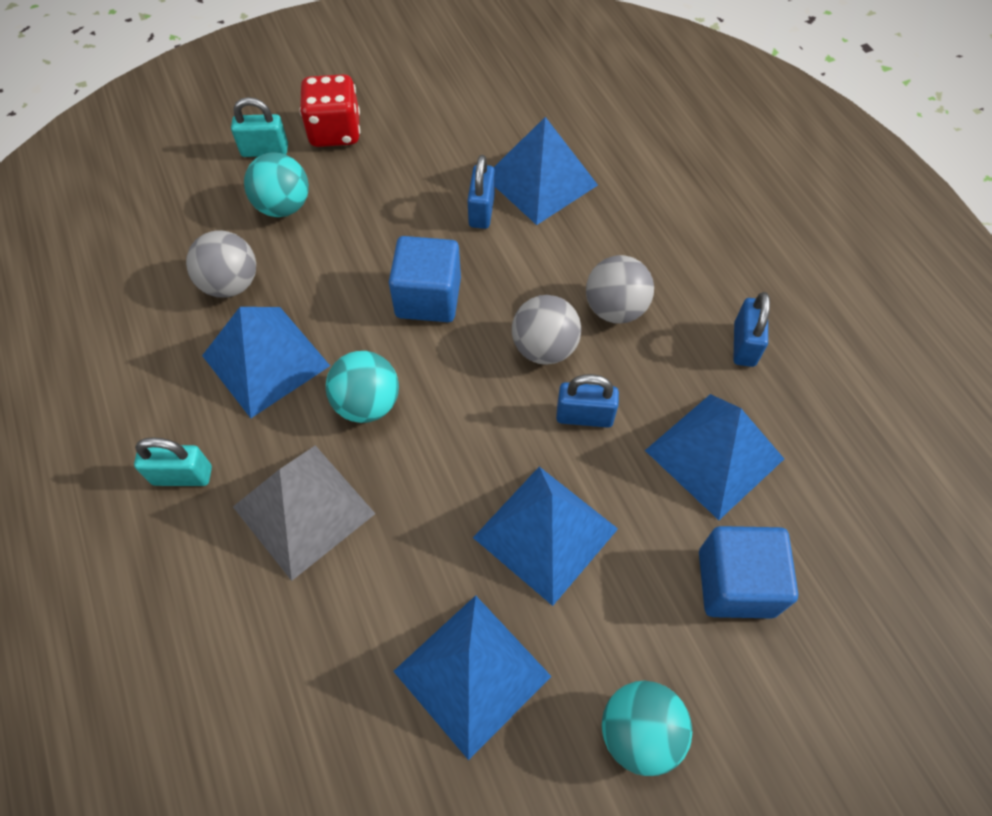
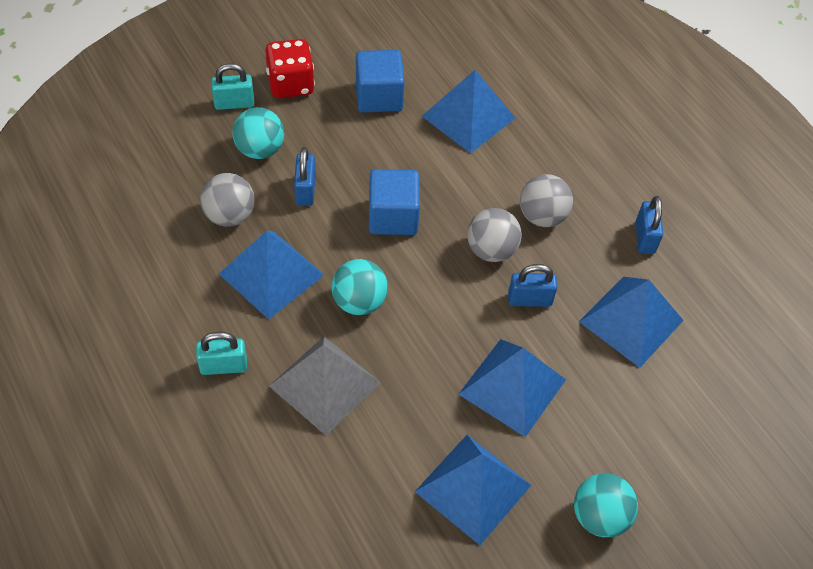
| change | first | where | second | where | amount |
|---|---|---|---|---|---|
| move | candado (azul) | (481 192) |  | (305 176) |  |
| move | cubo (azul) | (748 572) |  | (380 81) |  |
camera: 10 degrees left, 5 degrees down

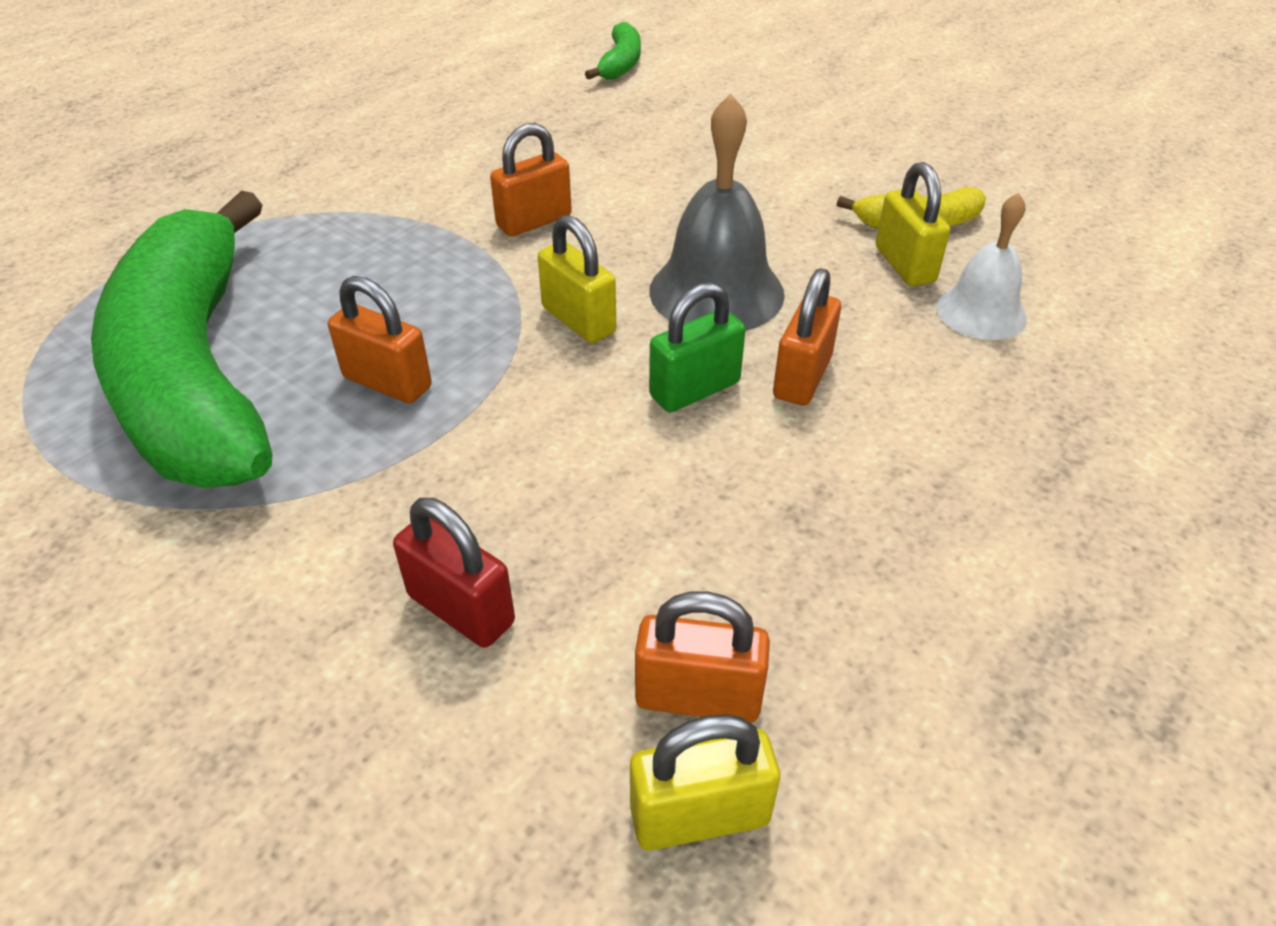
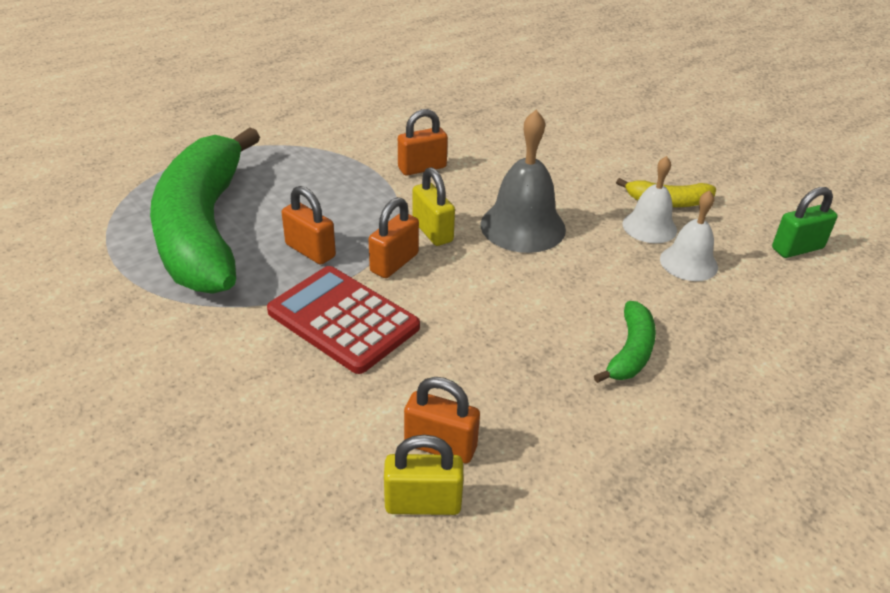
| change | first | where | second | where | amount |
|---|---|---|---|---|---|
| delete | candado (rojo) | (454 573) |  |  |  |
| move | plátano (verde) | (613 51) |  | (625 342) |  |
| move | candado (verde) | (697 347) |  | (805 222) |  |
| move | candado (naranja) | (807 337) |  | (394 237) |  |
| replace | candado (amarillo) | (913 224) | campana (blanco) | (649 199) |  |
| insert |  |  | calculadora (rojo) | (343 320) |  |
camera: 10 degrees right, 5 degrees down

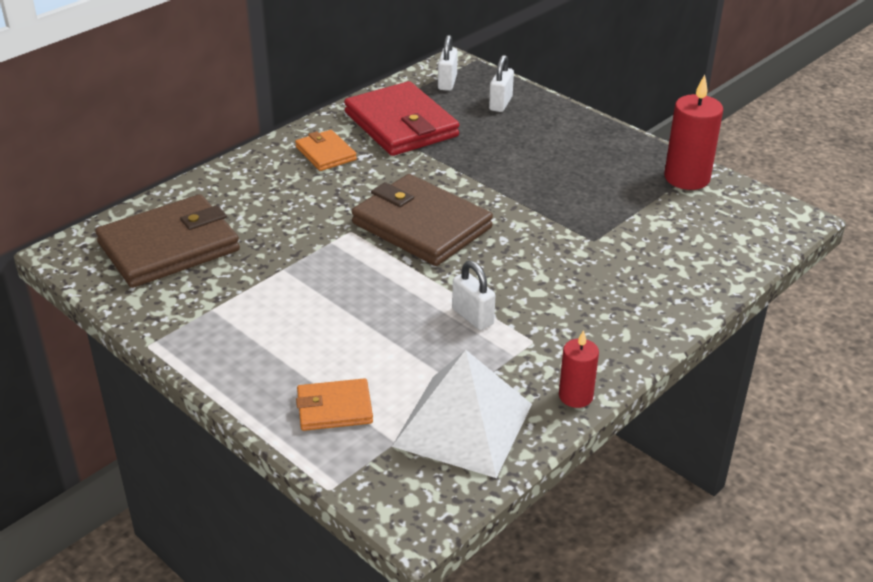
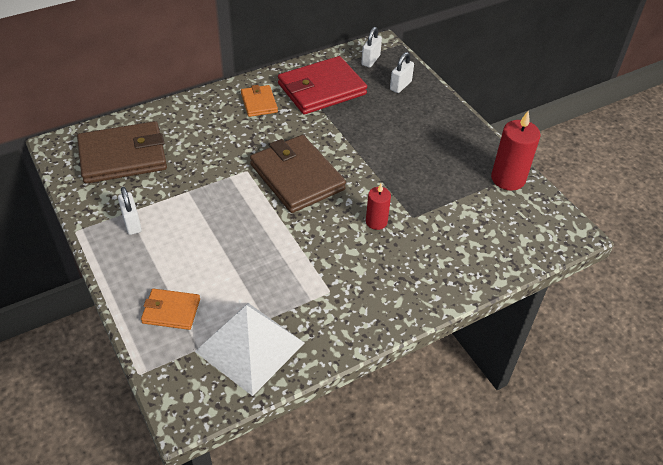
| change | first | where | second | where | amount |
|---|---|---|---|---|---|
| rotate | cartera (rojo) | (401 118) |  | (322 85) | 75 degrees clockwise |
| move | candado (blanco) | (473 295) |  | (130 211) |  |
| move | vela (rojo) | (579 369) |  | (378 207) |  |
camera: 15 degrees right, 10 degrees up

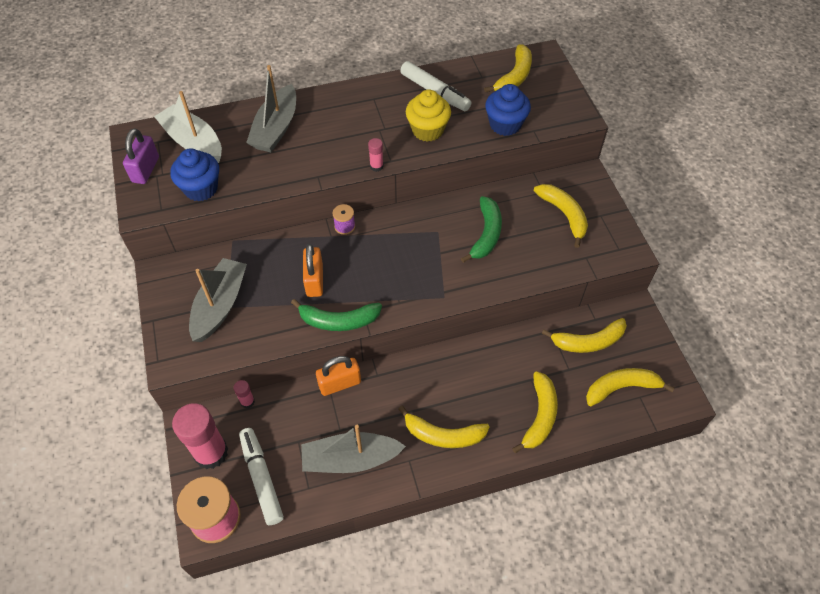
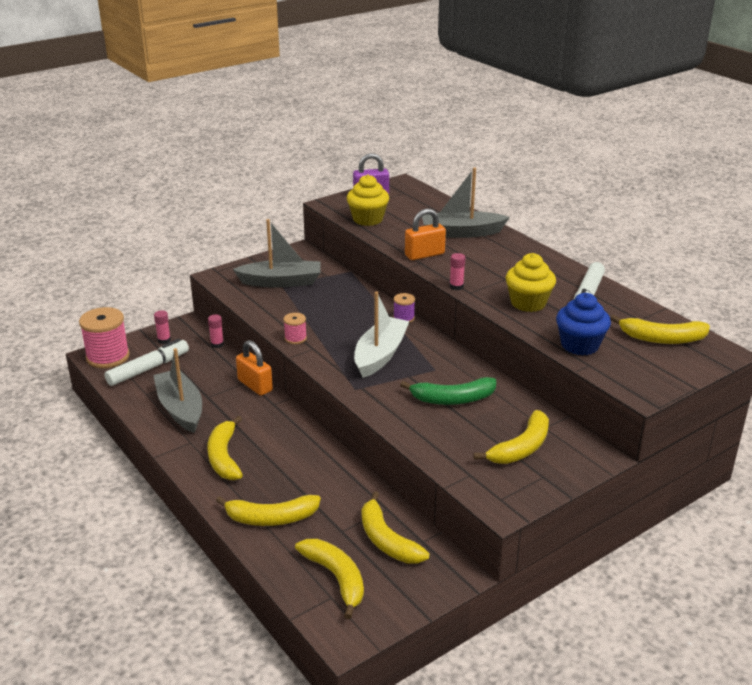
| change | first | where | second | where | amount |
|---|---|---|---|---|---|
| move | barco (blanco) | (188 127) |  | (382 334) |  |
| recolor | magdalena (azul) | (194 174) | magdalena (amarillo) | (368 200) |  |
| resize | barra de pegamento (rosa) | (200 436) |  | (162 327) | x0.44 |
| replace | plátano (verde) | (336 315) | carrete (rosa) | (295 328) |  |
| move | candado (naranja) | (313 270) |  | (425 234) |  |
camera: 70 degrees right, 25 degrees down

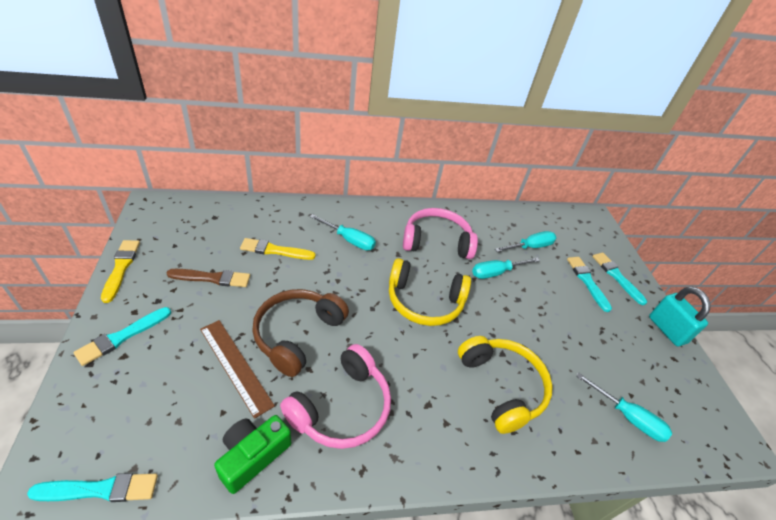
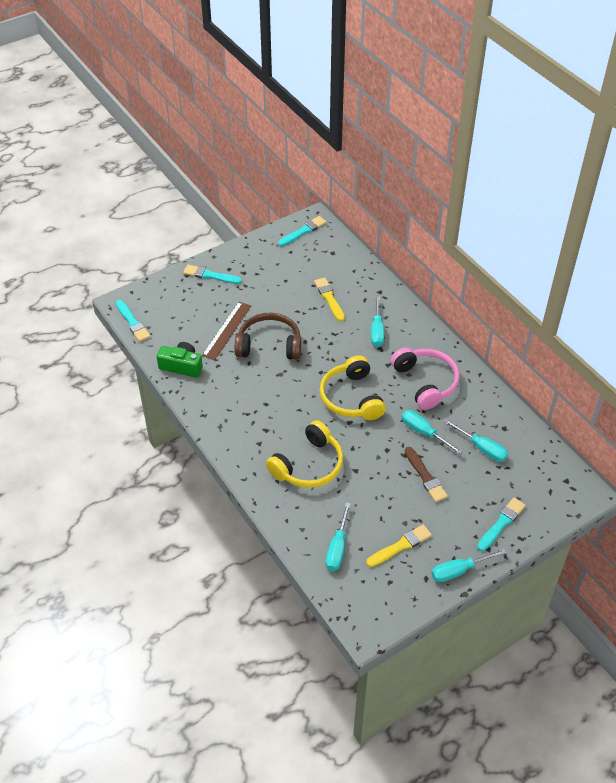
| change | first | where | second | where | amount |
|---|---|---|---|---|---|
| move | pincel (amarillo) | (120 271) |  | (399 546) |  |
| move | pincel (marrón) | (208 278) |  | (426 474) |  |
| delete | auriculares (rosa) | (335 396) |  |  |  |
| move | pincel (turquesa) | (589 284) |  | (302 231) |  |
| replace | candado (turquesa) | (680 316) | destornillador (turquesa) | (469 565) |  |
camera: 70 degrees right, 5 degrees up

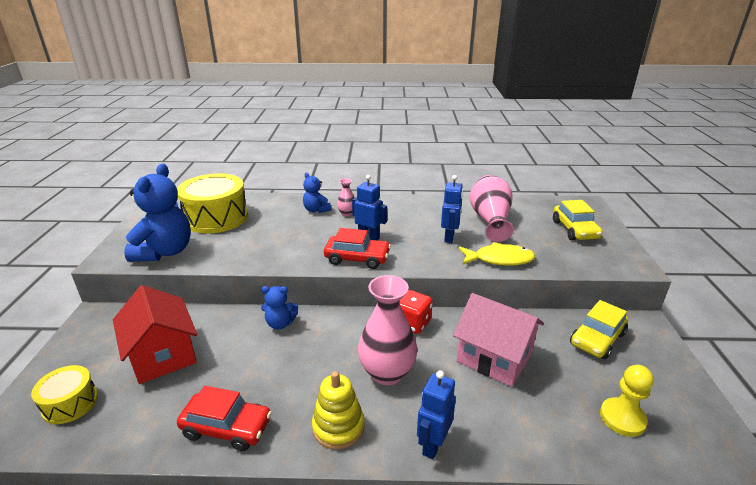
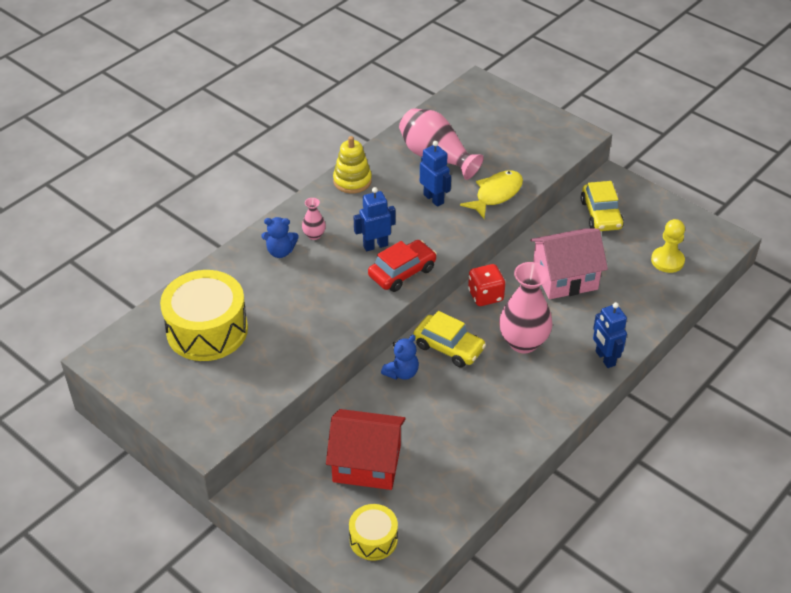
| change | first | where | second | where | amount |
|---|---|---|---|---|---|
| delete | osito (azul) | (157 213) |  |  |  |
| delete | coche (rojo) | (224 418) |  |  |  |
| move | juguete apilable (amarillo) | (338 410) |  | (352 164) |  |
| move | coche (amarillo) | (578 220) |  | (449 339) |  |
camera: 50 degrees left, 15 degrees up

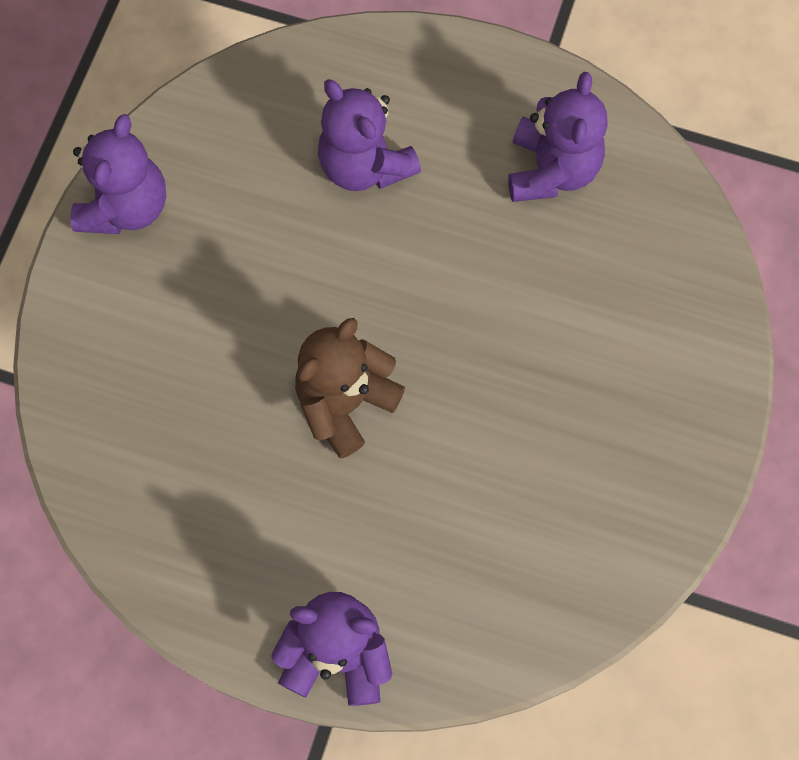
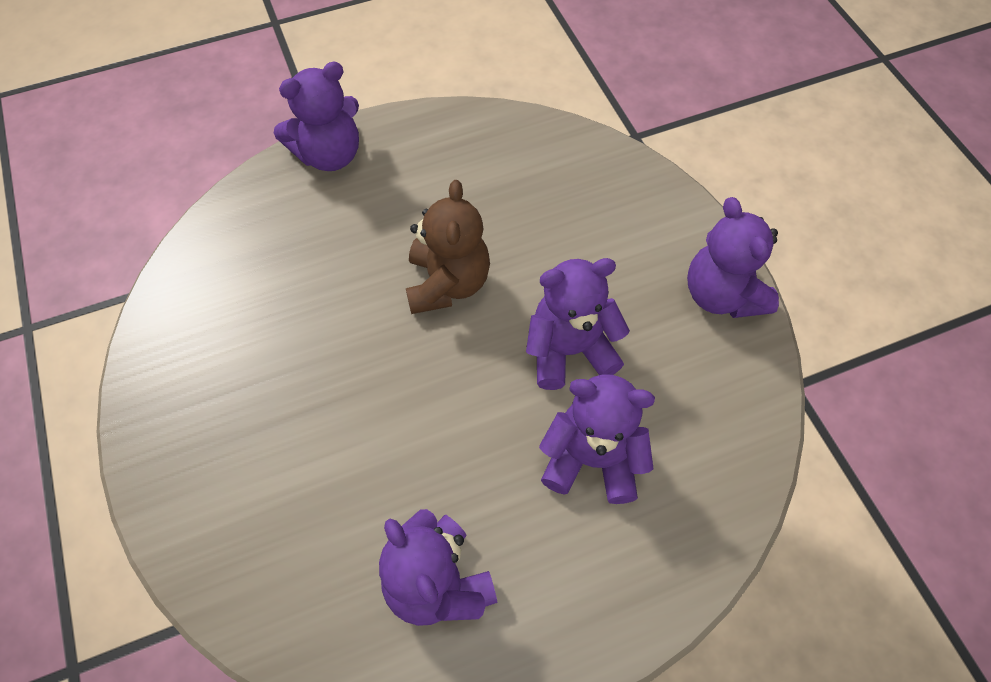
| change | first | where | second | where | amount |
|---|---|---|---|---|---|
| insert |  |  | osito (morado) | (578 324) |  |
camera: 140 degrees right, 10 degrees down

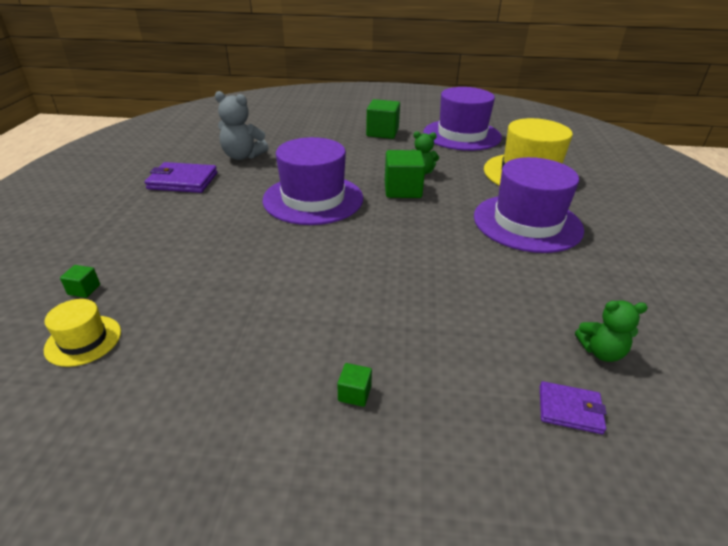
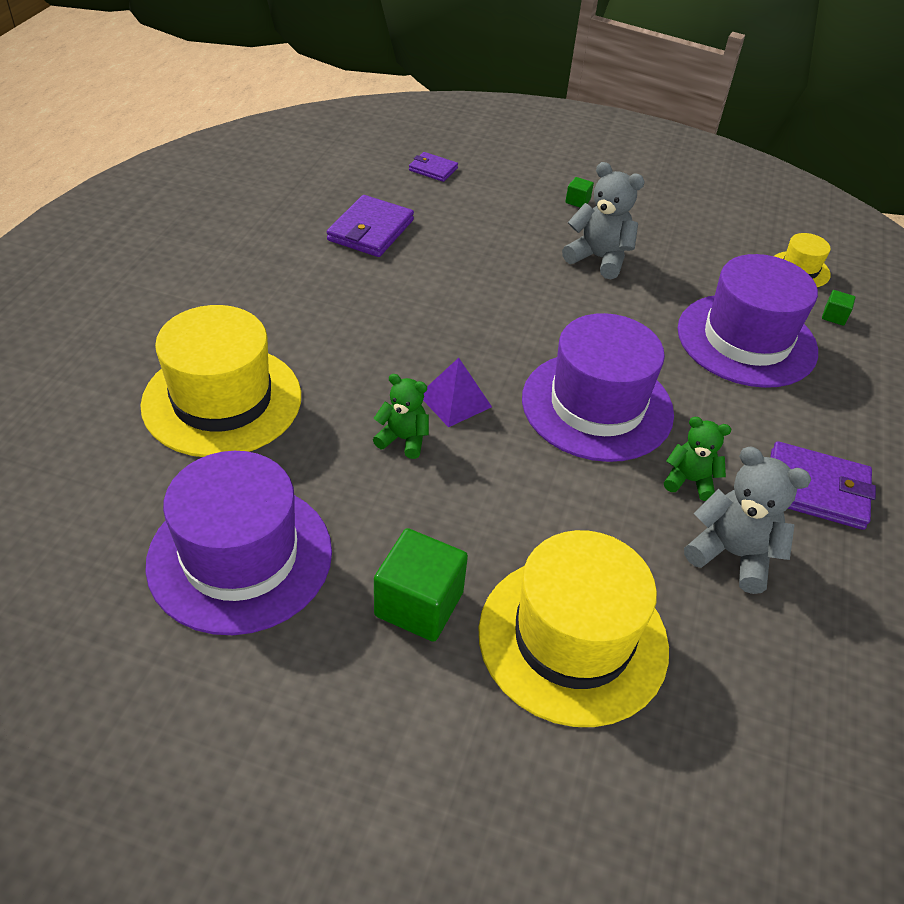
| change | first | where | second | where | amount |
|---|---|---|---|---|---|
| replace | cubo (verde) | (405 174) | pirámide (morado) | (457 392) |  |
| move | sombrero (morado) | (529 205) |  | (748 321) |  |
| move | osito (verde) | (611 331) |  | (697 459) |  |
| insert |  |  | cartera (morado) | (370 226) |  |
| insert |  |  | sombrero (amarillo) | (573 628) |  |
| insert |  |  | osito (gris) | (603 220) |  |
camera: 170 degrees left, 10 degrees up

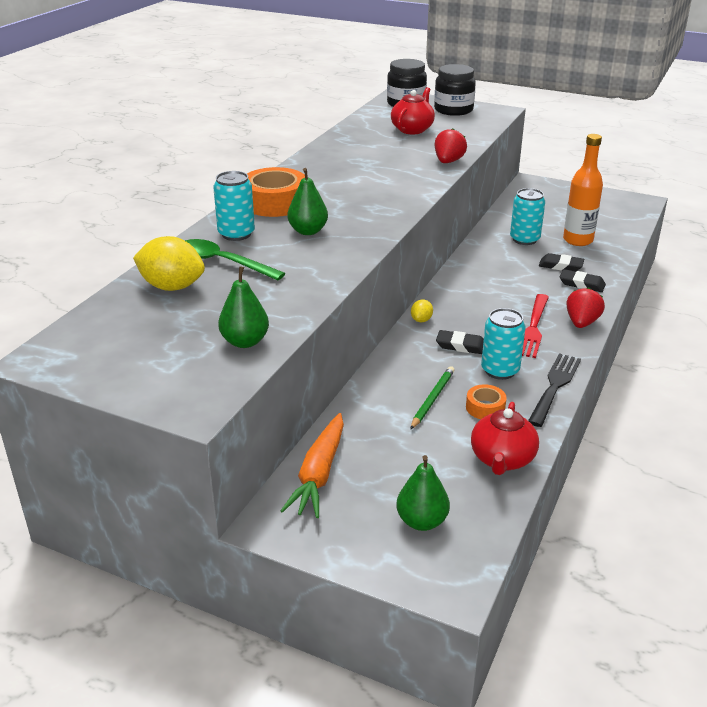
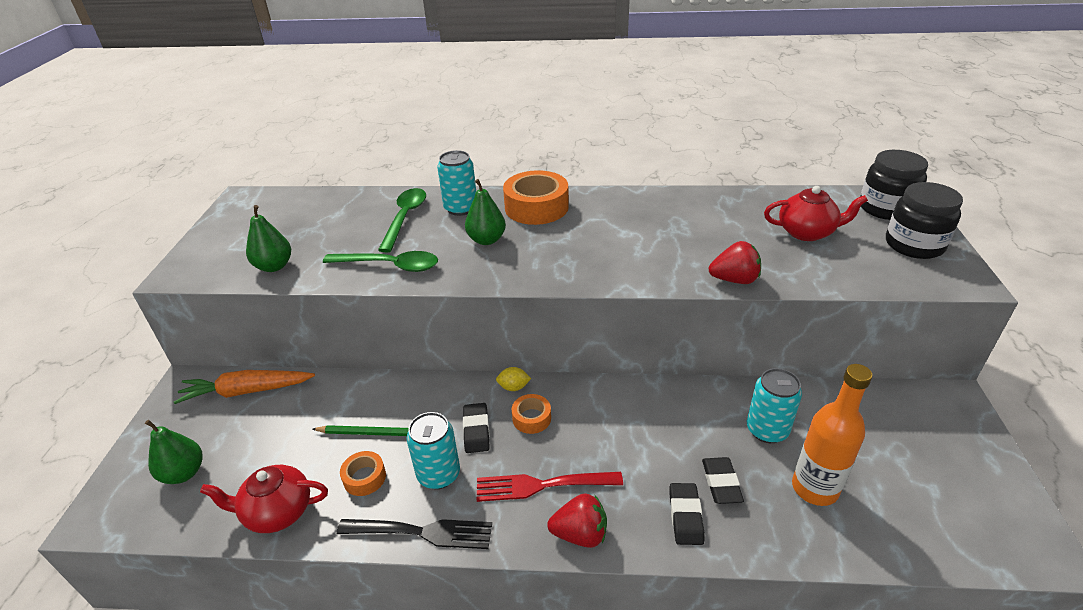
| change | first | where | second | where | amount |
|---|---|---|---|---|---|
| delete | limón (amarillo) | (169 263) |  |  |  |
| insert |  |  | cuchara (verde) | (380 261) |  |
| insert |  |  | cinta adhesiva (naranja) | (531 414) |  |
camera: 70 degrees right, 5 degrees up

